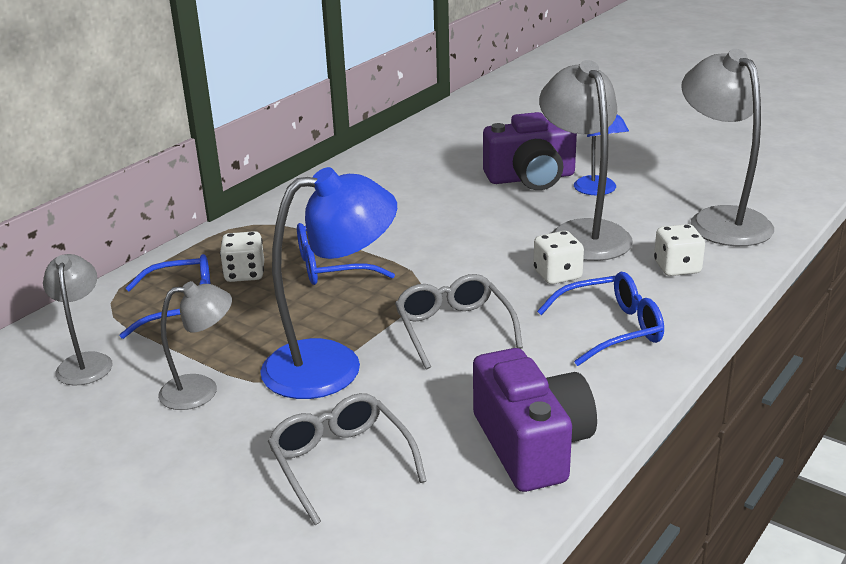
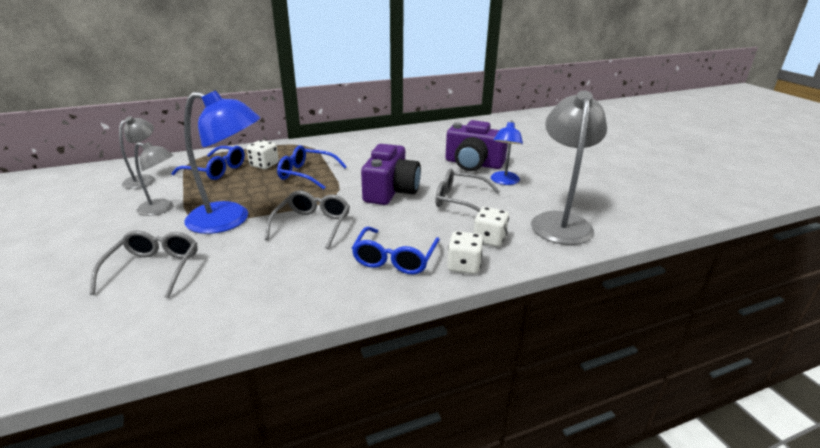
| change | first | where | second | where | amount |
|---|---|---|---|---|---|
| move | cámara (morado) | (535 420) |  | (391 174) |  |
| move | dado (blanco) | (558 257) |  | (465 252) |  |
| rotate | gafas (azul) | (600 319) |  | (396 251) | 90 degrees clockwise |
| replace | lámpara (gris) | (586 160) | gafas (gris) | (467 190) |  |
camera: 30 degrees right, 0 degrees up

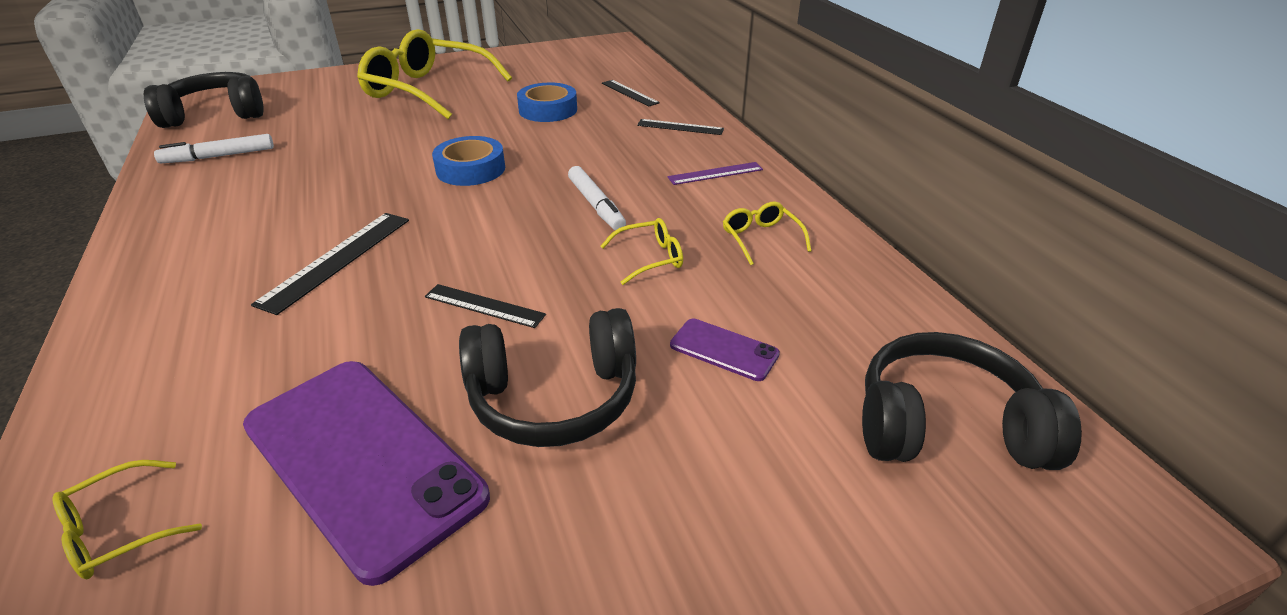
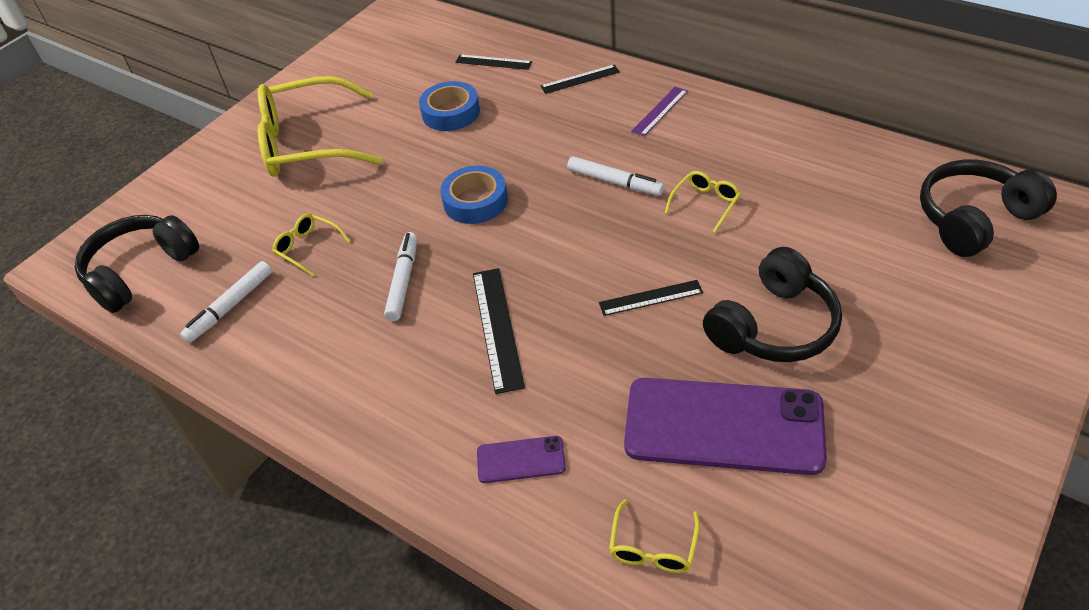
| change | first | where | second | where | amount |
|---|---|---|---|---|---|
| move | móvil (morado) | (725 349) |  | (521 459) |  |
| move | gafas (amarillo) | (767 233) |  | (311 244) |  |
| insert |  |  | rotulador (blanco) | (400 276) |  |
camera: 30 degrees left, 10 degrees up

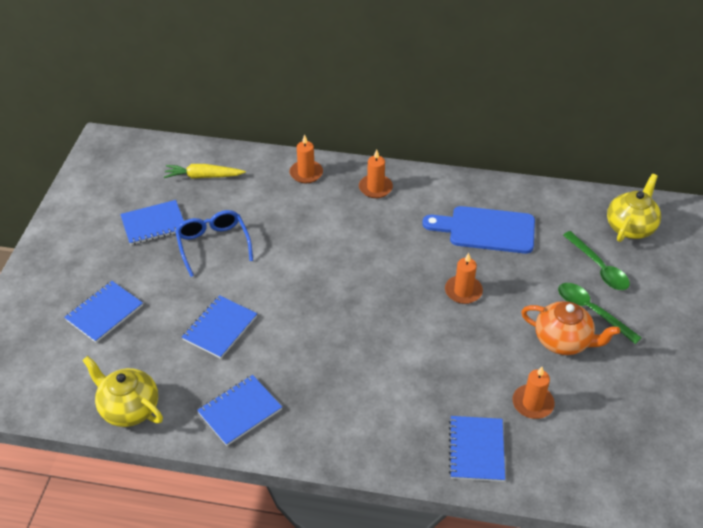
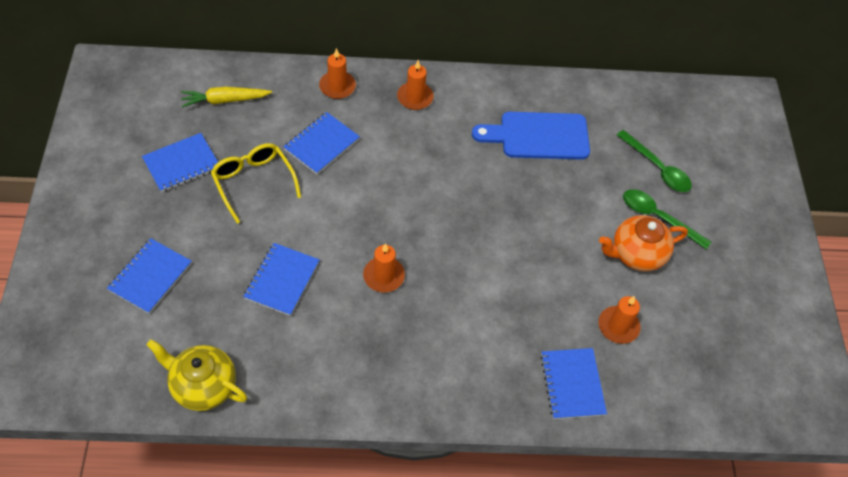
| change | first | where | second | where | amount |
|---|---|---|---|---|---|
| recolor | gafas (azul) | (214 243) | gafas (amarillo) | (256 183) |  |
| move | cuaderno (azul) | (239 410) |  | (321 143) |  |
| move | vela (naranja) | (464 278) |  | (384 267) |  |
| rotate | tetera (naranja) | (570 328) |  | (643 243) | 150 degrees clockwise |
| delete | tetera (amarillo) | (634 208) |  |  |  |
camera: 15 degrees left, 10 degrees up

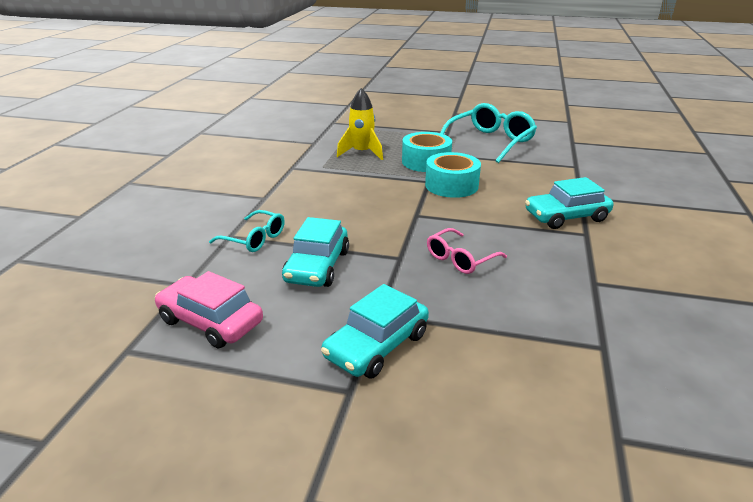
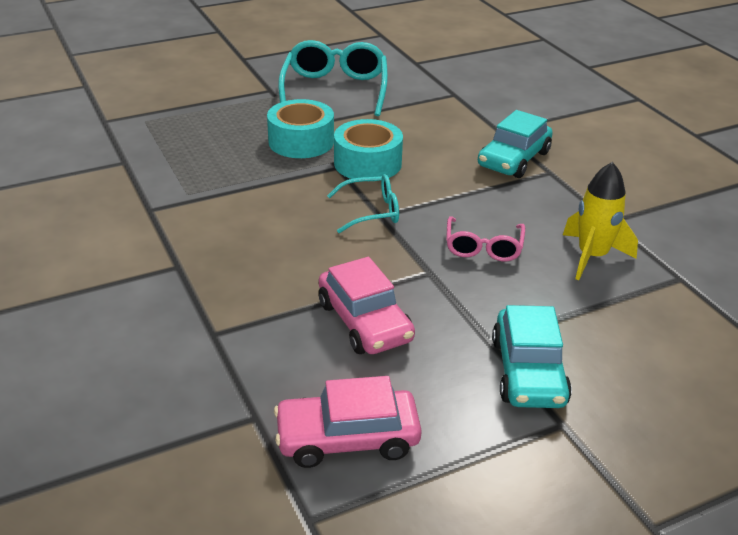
| change | first | where | second | where | amount |
|---|---|---|---|---|---|
| move | gafas (turquesa) | (247 231) |  | (363 203) |  |
| recolor | coche (turquesa) | (315 252) | coche (rosa) | (367 305) |  |
| move | cohete (amarillo) | (360 124) |  | (600 221) |  |
camera: 40 degrees left, 5 degrees up

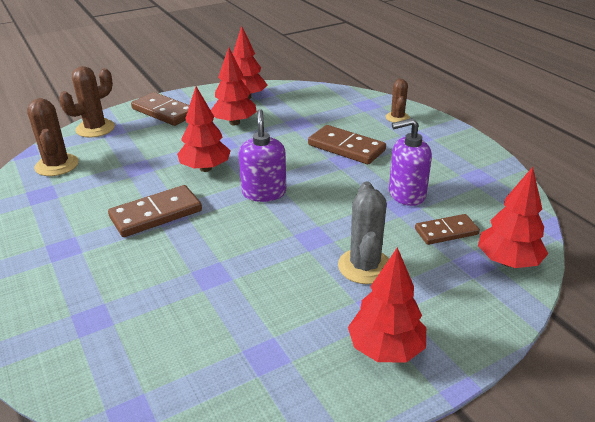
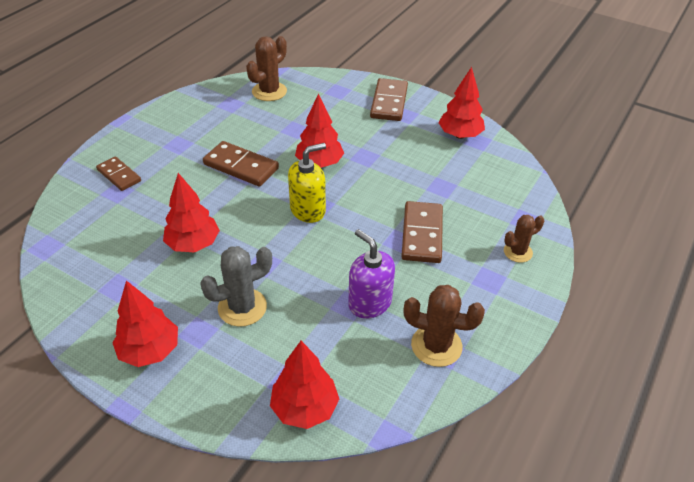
| change | first | where | second | where | amount |
|---|---|---|---|---|---|
| move | cactus (marrón) | (87 102) |  | (444 326) |  |
| move | árbol (rojo) | (234 86) |  | (191 212) |  |
| recolor | dispensador de jabón (morado) | (262 155) | dispensador de jabón (amarillo) | (307 183) |  |
| move | ficha de dominó (marrón) | (447 229) |  | (118 173) |  |
camera: 60 degrees right, 10 degrees up

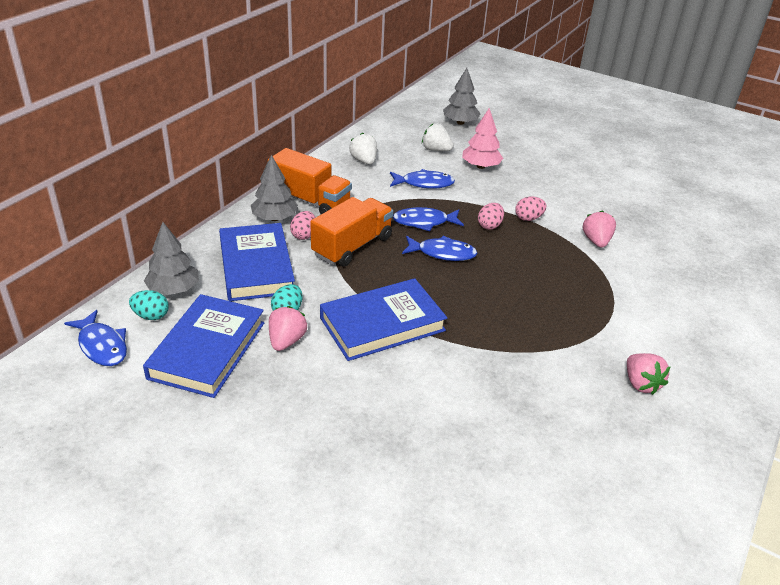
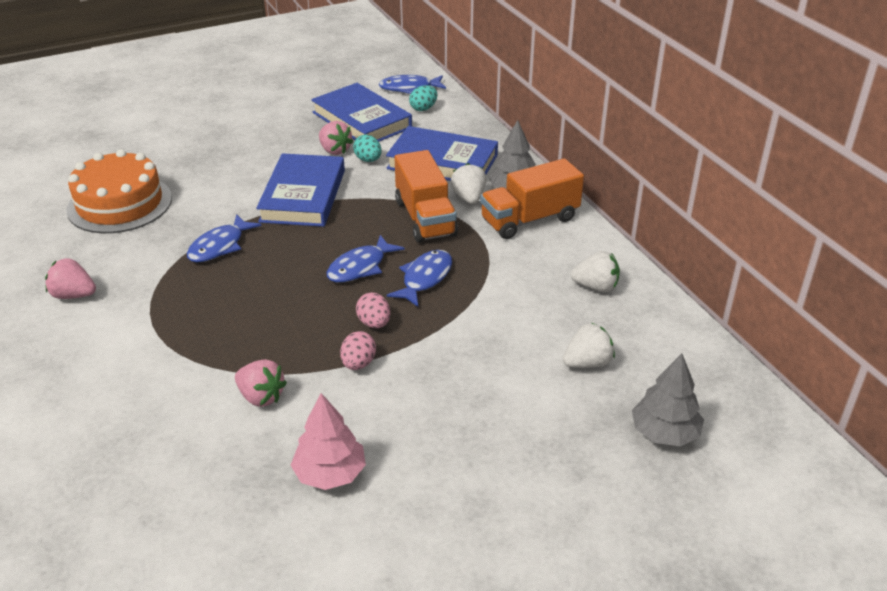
| change | first | where | second | where | amount |
|---|---|---|---|---|---|
| delete | árbol (gris) | (171 258) |  |  |  |
| replace | huevo (rosa) | (303 225) | fresa (blanco) | (468 183) |  |
| move | pez (azul) | (422 179) |  | (224 238) |  |
| move | árbol (rosa) | (483 138) |  | (328 441) |  |
| insert |  |  | tarta (naranja) | (119 191) |  |
camera: 125 degrees right, 0 degrees up

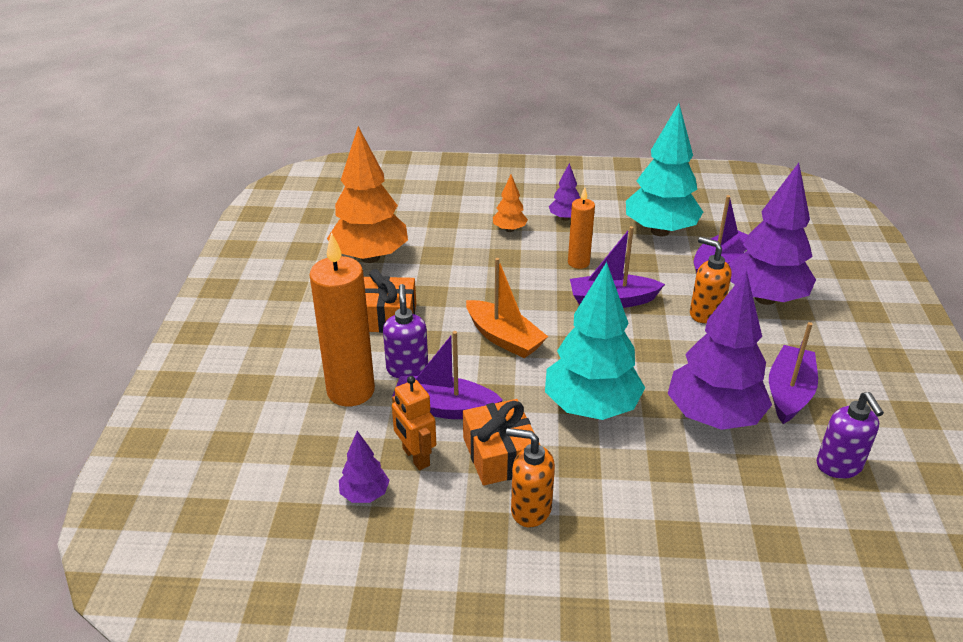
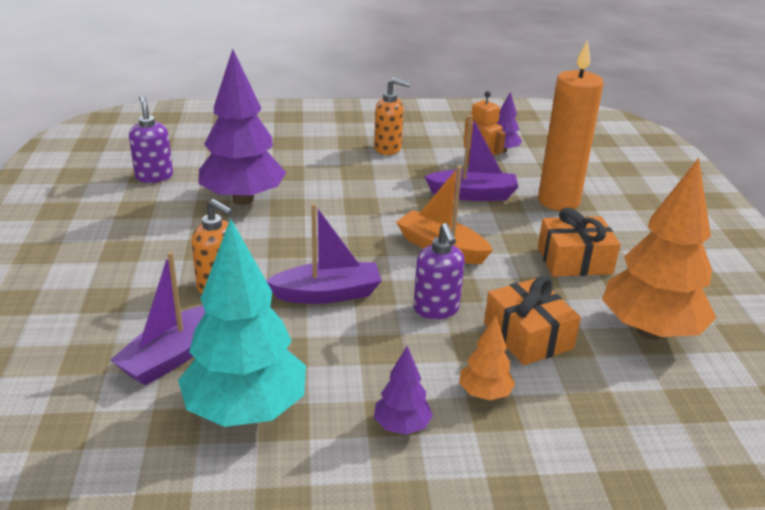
| change | first | where | second | where | amount |
|---|---|---|---|---|---|
| move | dispensador de jabón (morado) | (405 331) |  | (439 271) |  |
| move | regalo (naranja) | (501 442) |  | (532 320) |  |
| delete | árbol (turquesa) | (595 341) |  |  |  |
| delete | vela (naranja) | (581 228) |  |  |  |
| delete | árbol (morado) | (772 234) |  |  |  |
| delete | barco (morado) | (793 373) |  |  |  |
camera: 170 degrees right, 5 degrees down

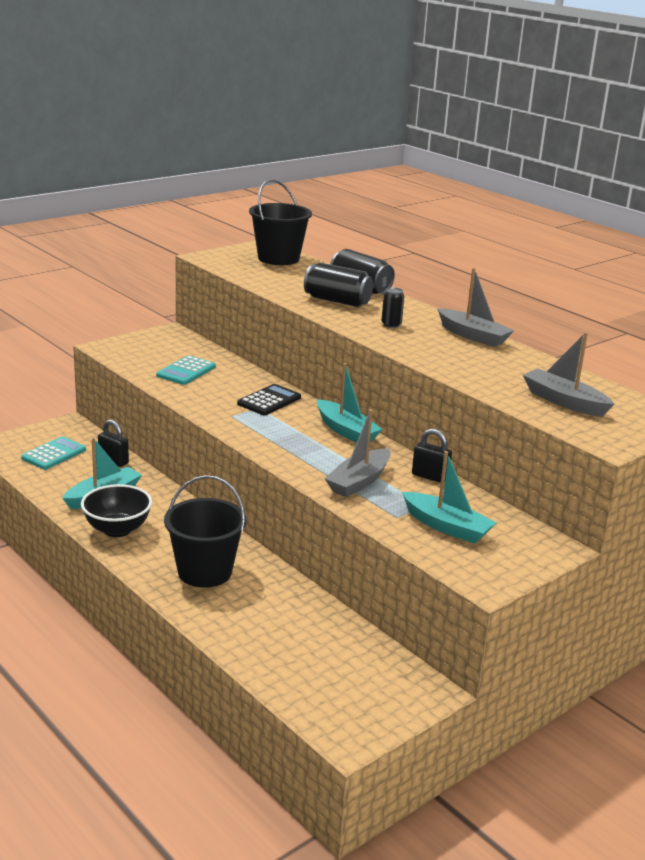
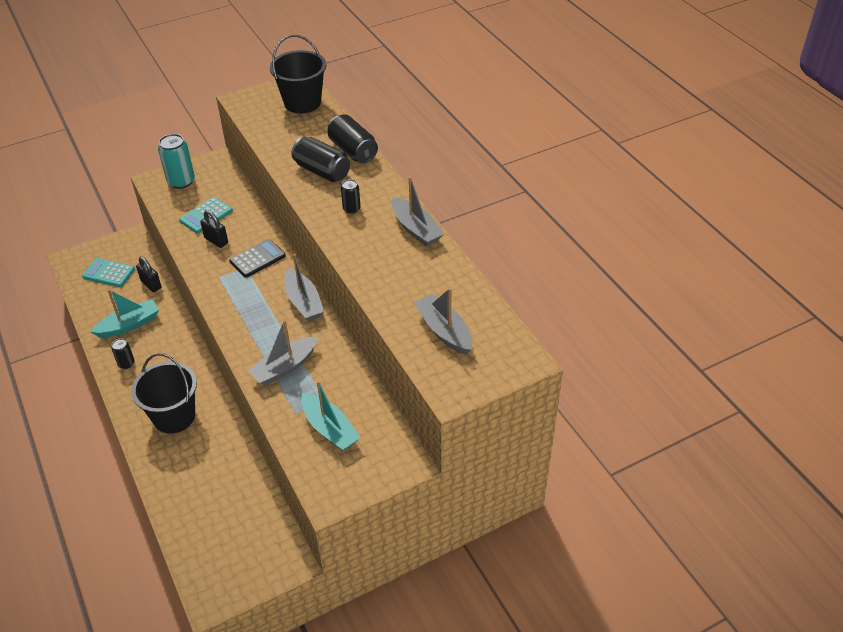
| change | first | where | second | where | amount |
|---|---|---|---|---|---|
| rotate | calculadora (turquesa) | (53 453) |  | (108 272) | 120 degrees counterclockwise |
| replace | cuenco (negro) | (116 510) | lata (negro) | (123 353) |  |
| recolor | barco (turquesa) | (350 403) | barco (gris) | (304 287) |  |
| move | candado (negro) | (432 456) |  | (214 229) |  |
| insert |  |  | lata (turquesa) | (176 161) |  |
camera: 15 degrees right, 20 degrees up

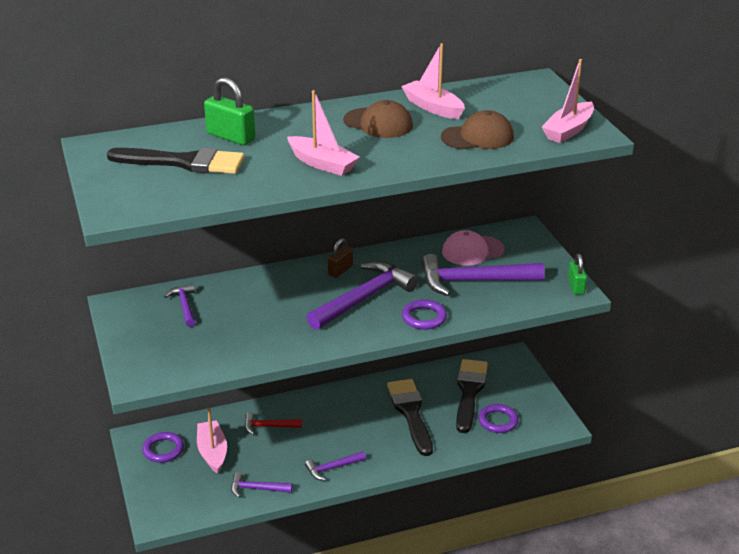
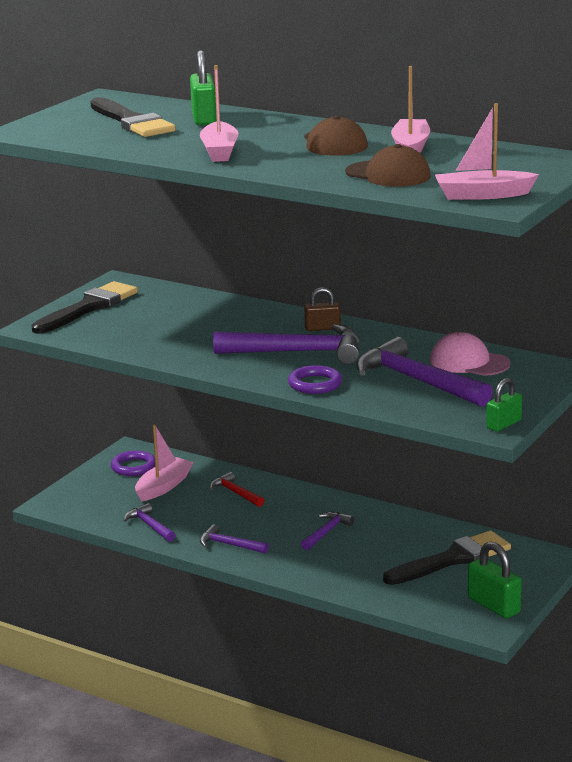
| change | first | where | second | where | amount |
|---|---|---|---|---|---|
| move | martillo (morado) | (180 305) |  | (327 531) |  |
| move | pincel (negro) | (410 417) |  | (85 307) |  |
| delete | anillo (morado) | (498 418) |  |  |  |
| insert |  |  | candado (verde) | (495 580) |  |
camera: 50 degrees right, 10 degrees down

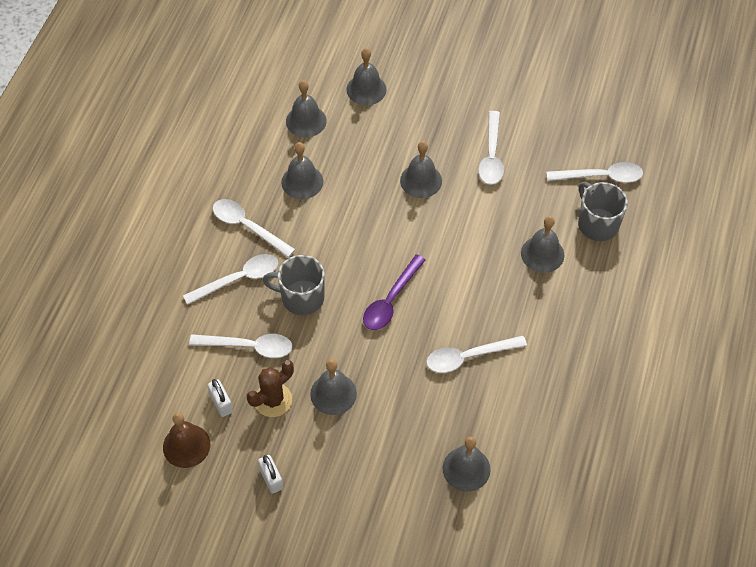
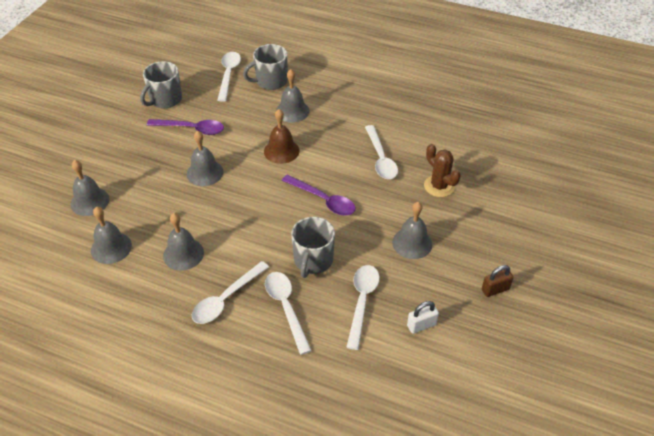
| change | first | where | second | where | amount |
|---|---|---|---|---|---|
| move | campana (marrón) | (187 440) |  | (282 136) |  |
| move | cactus (marrón) | (270 388) |  | (442 170) |  |
| recolor | candado (blanco) | (270 474) | candado (marrón) | (497 281) |  |
| delete | campana (gris) | (467 464) |  |  |  |
| recolor | cuchara (blanco) | (491 148) | cuchara (morado) | (185 127) |  |
| insert |  |  | taza (gris) | (161 84) |  |
camera: 85 degrees left, 10 degrees down

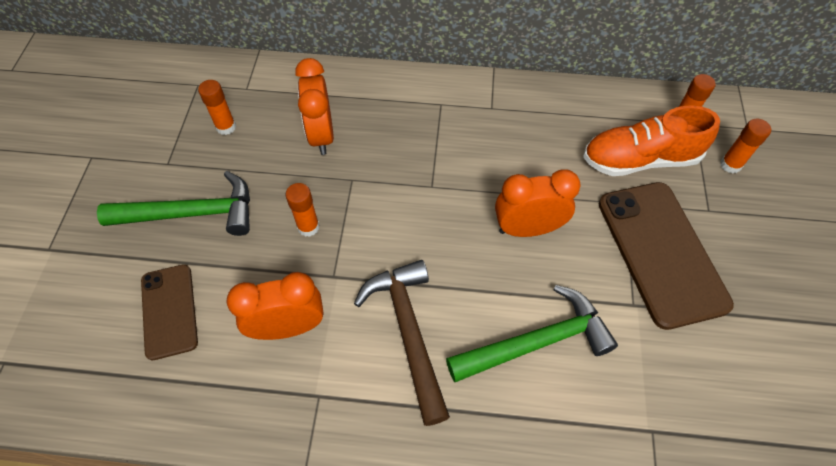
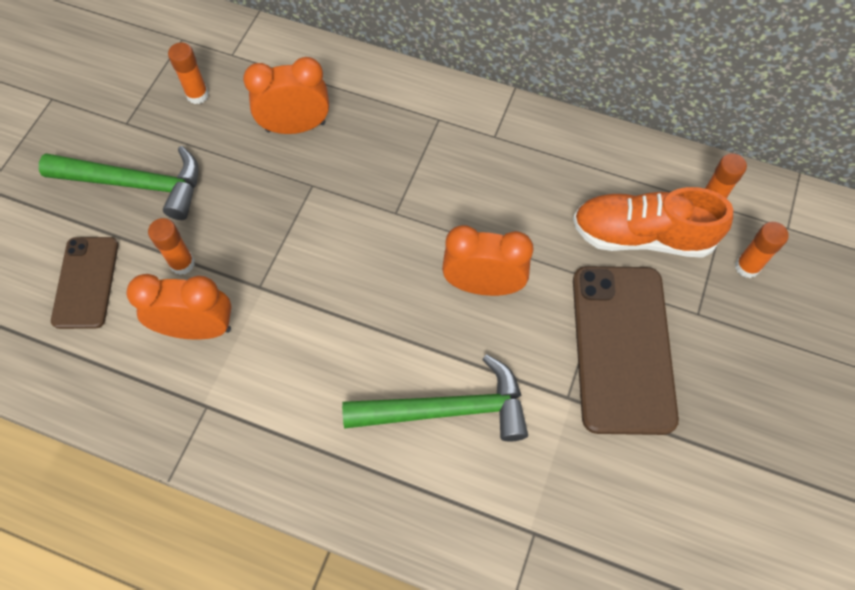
| change | first | where | second | where | amount |
|---|---|---|---|---|---|
| move | barra de pegamento (naranja) | (302 210) |  | (171 246) |  |
| rotate | despertador (naranja) | (314 106) |  | (286 95) | 75 degrees clockwise |
| delete | martillo (marrón) | (402 343) |  |  |  |
camera: 15 degrees right, 5 degrees up

